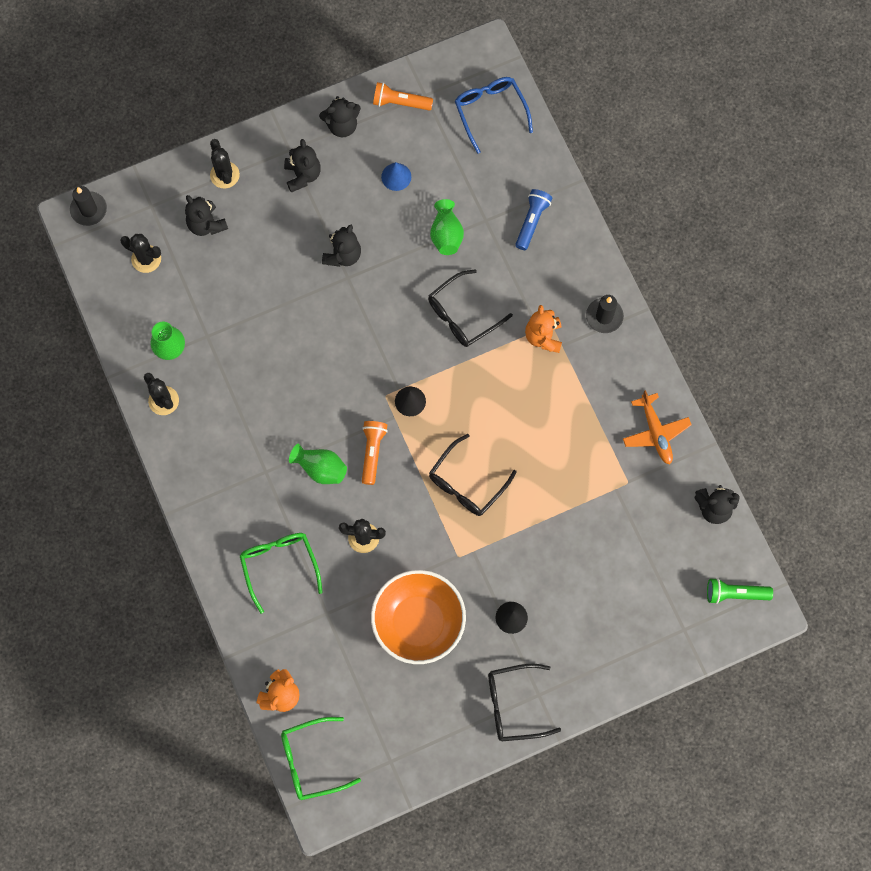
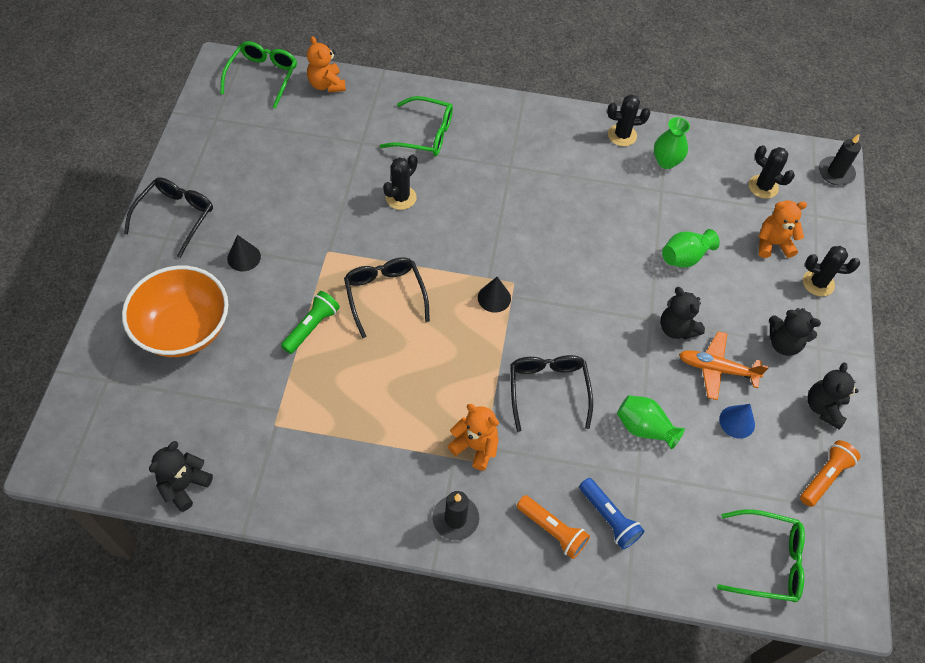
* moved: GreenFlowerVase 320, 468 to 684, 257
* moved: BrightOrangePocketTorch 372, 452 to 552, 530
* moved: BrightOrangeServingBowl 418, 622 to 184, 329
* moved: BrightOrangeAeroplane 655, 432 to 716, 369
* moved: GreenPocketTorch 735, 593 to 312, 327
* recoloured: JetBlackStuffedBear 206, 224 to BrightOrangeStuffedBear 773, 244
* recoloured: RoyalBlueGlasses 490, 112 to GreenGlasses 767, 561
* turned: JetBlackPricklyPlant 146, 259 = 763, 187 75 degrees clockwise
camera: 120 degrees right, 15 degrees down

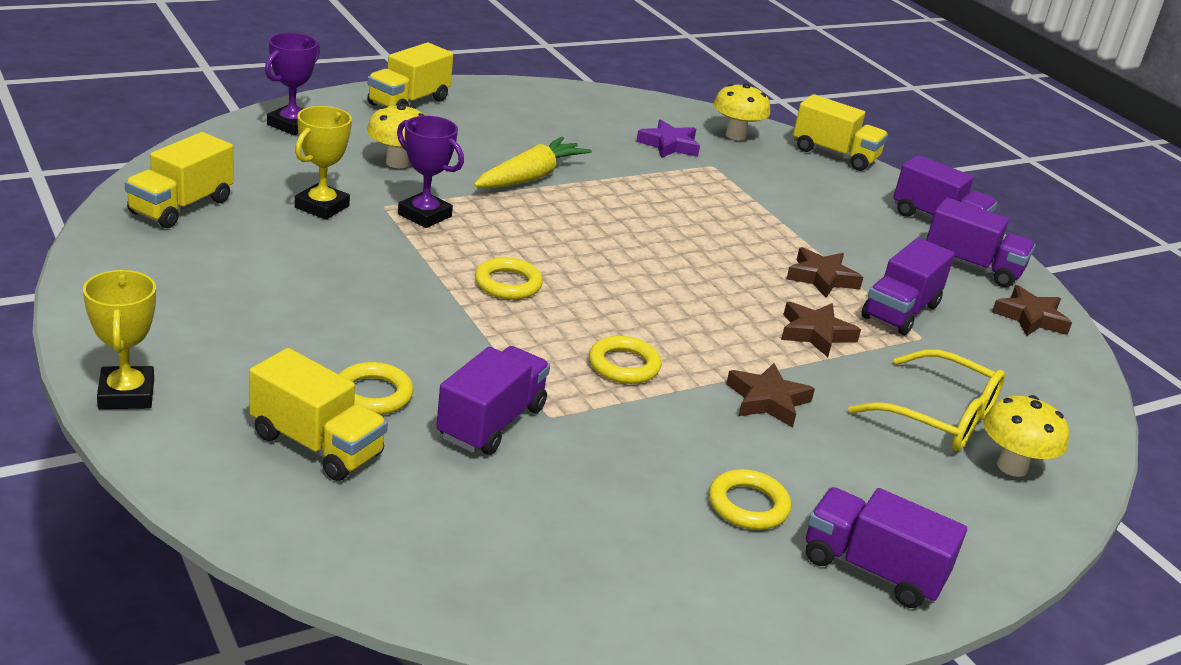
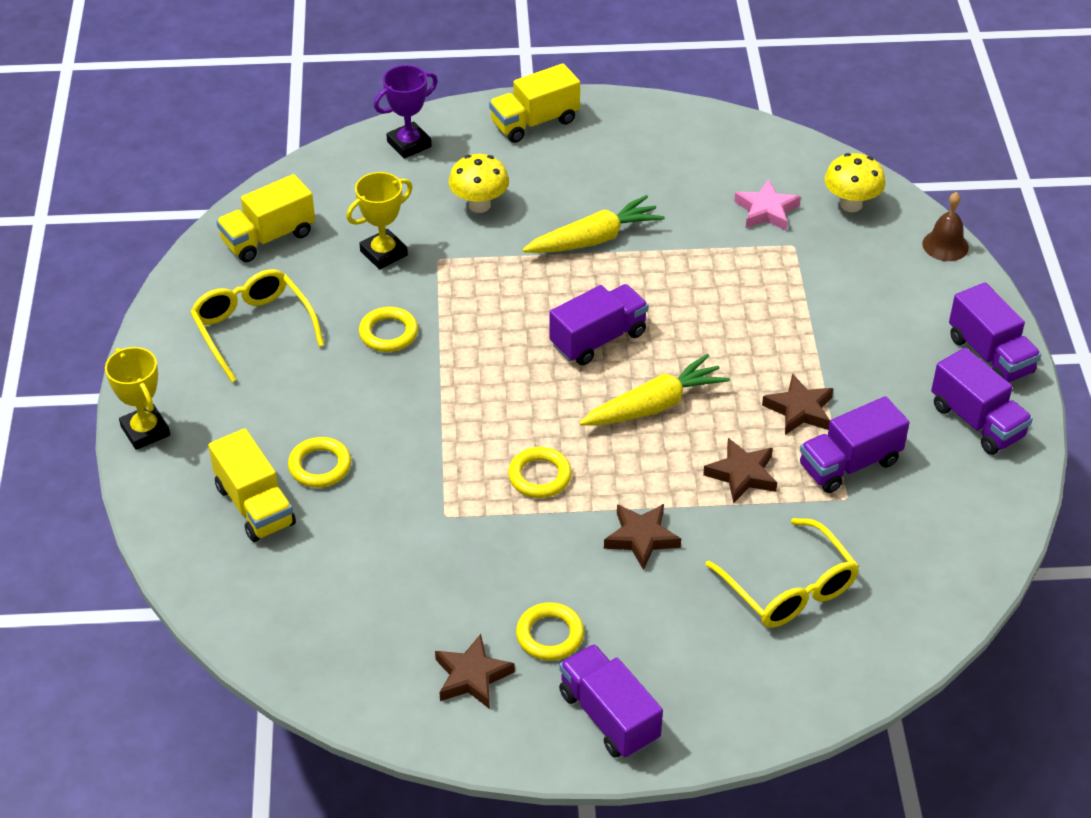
* removed: RoyalPurpleAwardCup 424, 215
* removed: YellowMushroom 1012, 467
* added: YellowGlasses 253, 328
* added: YellowRootVegetable 654, 405
* moved: RoyalPurpleToyTruck 491, 423 to 598, 339
* moved: YellowRing 508, 284 to 388, 333
* moved: RussetStarShape 1030, 318 to 472, 676
* replaced: YellowToyTruck 834, 155 to RussetHandBell 945, 245
* recoloured: RoyalPurpleStarShape 669, 145 to RosePinkStarShape 766, 211
* turned: YellowAwardCup 126, 394 = 145, 431 45 degrees counterclockwise
camera: 30 degrees right, 15 degrees up

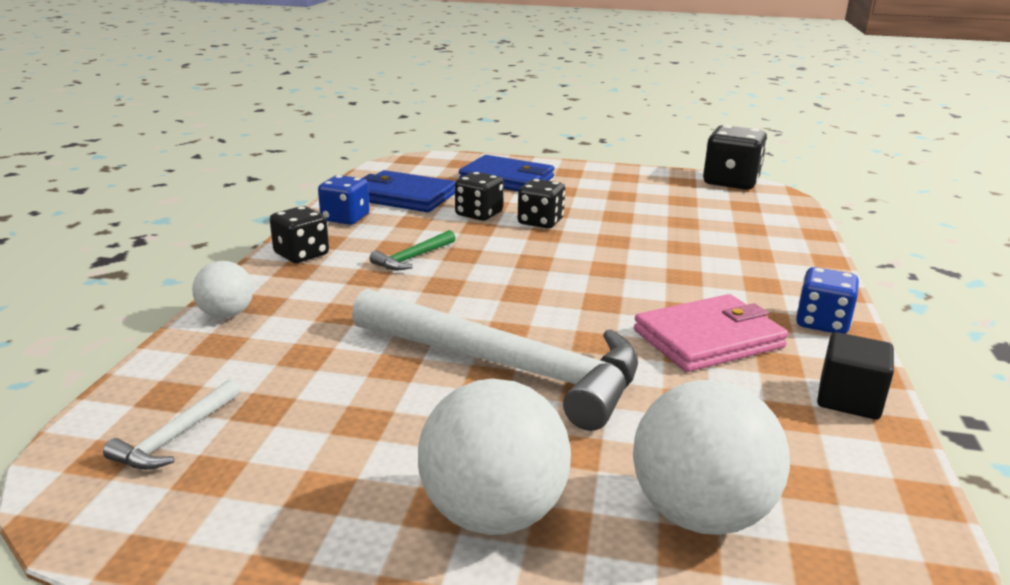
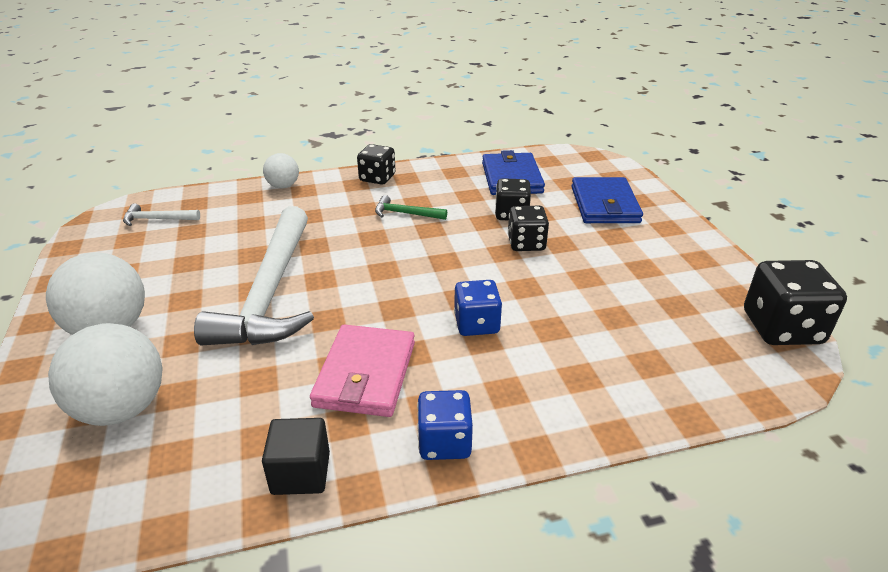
* moved: RoyalBlueDice 345, 218 to 476, 324
* turned: RosePinkCardWallet 708, 339 = 365, 374 60 degrees clockwise
camera: 65 degrees right, 10 degrees up

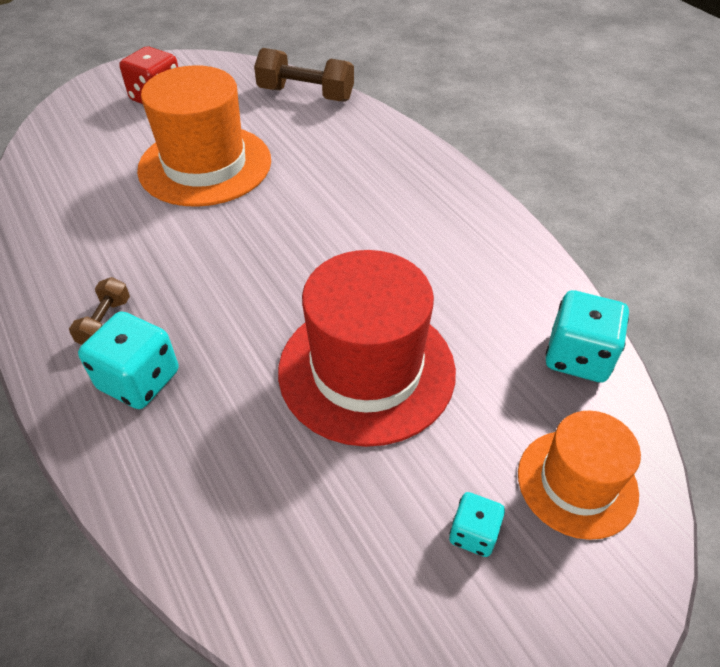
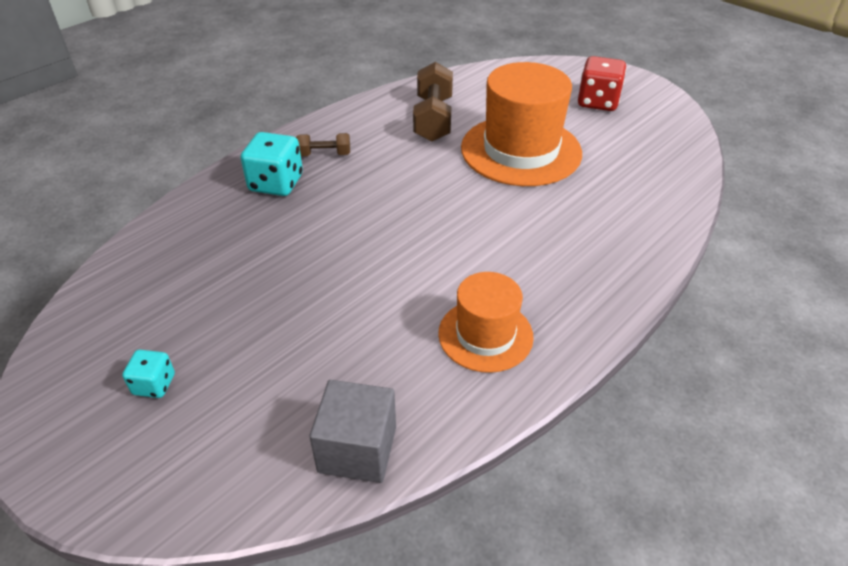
* removed: ScarletTopHat 366, 370
* moved: RussetHandWeight 305, 94 to 433, 119
* moved: BrightOrangeTopHat 577, 483 to 485, 335
* replaced: TurquoiseDice 578, 357 to AshGreySolidCube 357, 449
camera: 75 degrees right, 5 degrees down

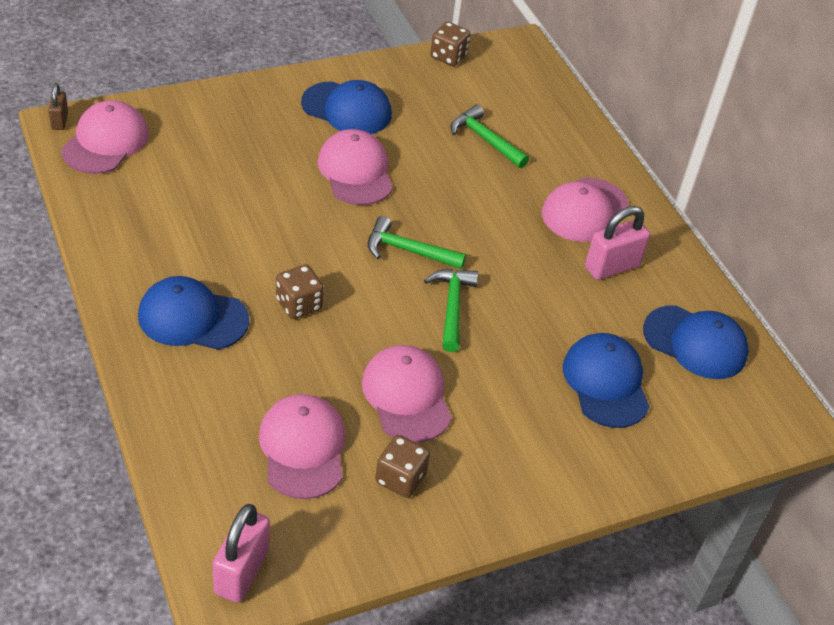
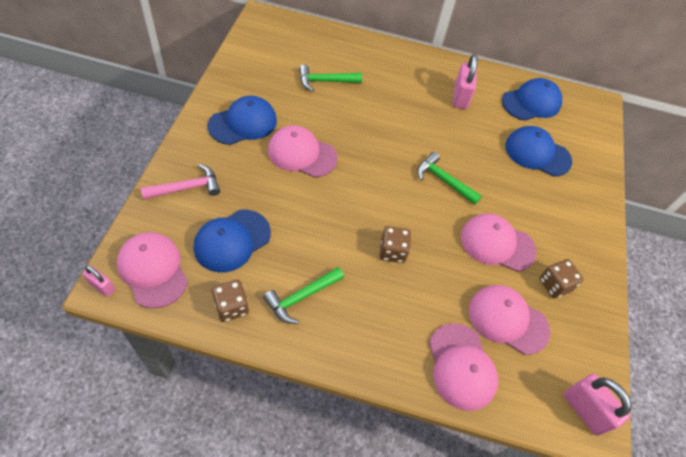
* added: RosePinkCarpenter'sHammer 186, 188
* moved: RoyalBlueCap 192, 318 to 232, 240
* moved: GreenCarpenter'sHammer 408, 251 to 302, 297
* moved: RussetDice 448, 56 to 231, 307
* moved: RosePinkCap 584, 210 to 461, 366
* recoloured: RussetPadlock 59, 121 to RosePinkPadlock 102, 286
camera: 55 degrees left, 10 degrees up

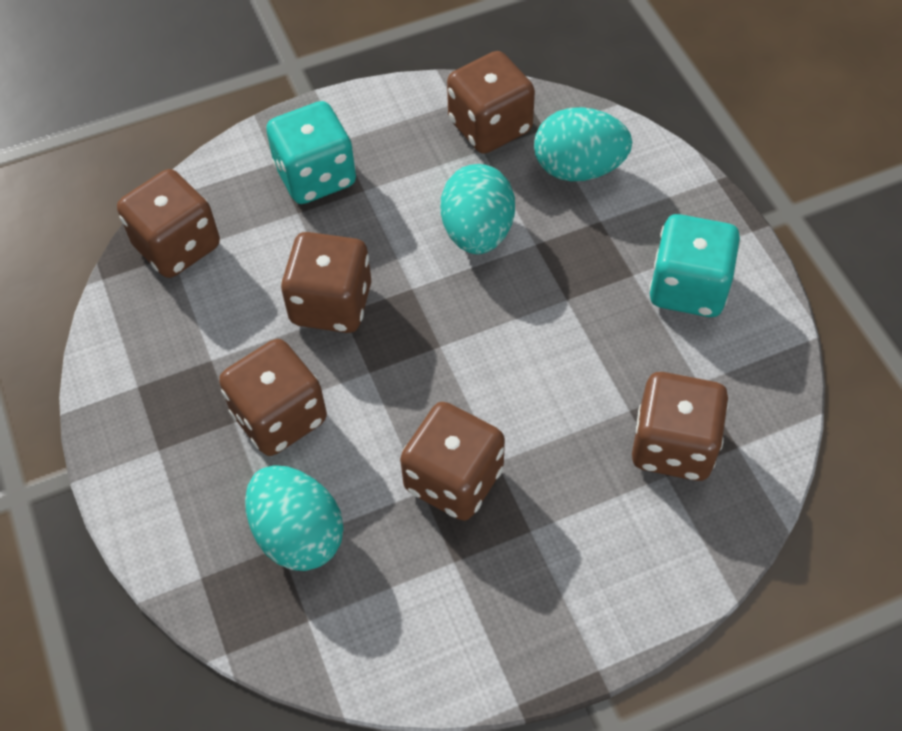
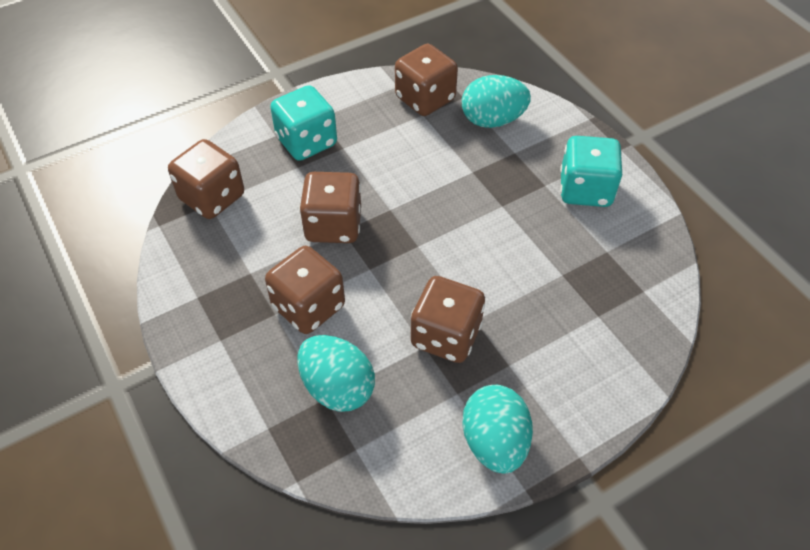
* removed: RussetDice 673, 445
* moved: TurquoiseToyEgg 477, 232 to 494, 442
camera: 10 degrees left, 5 degrees down

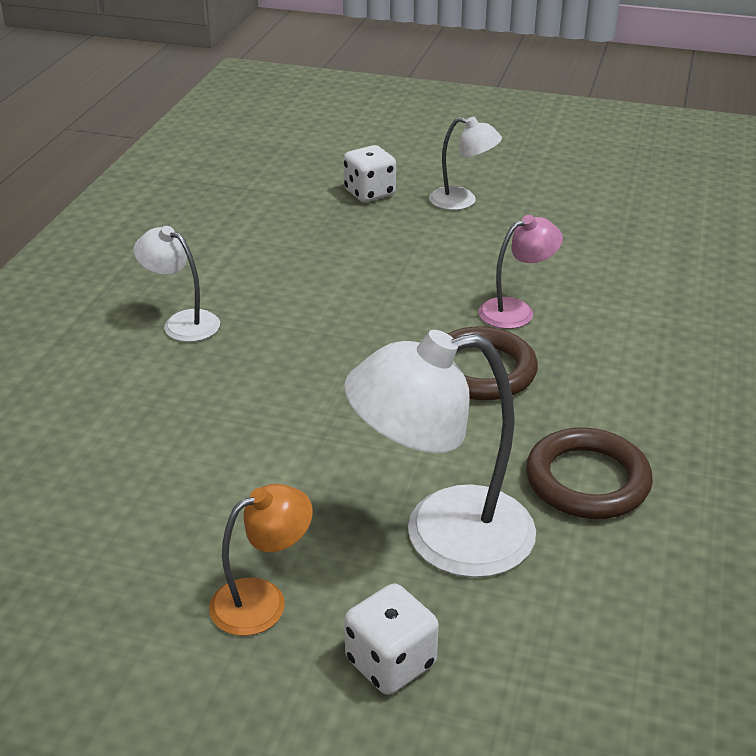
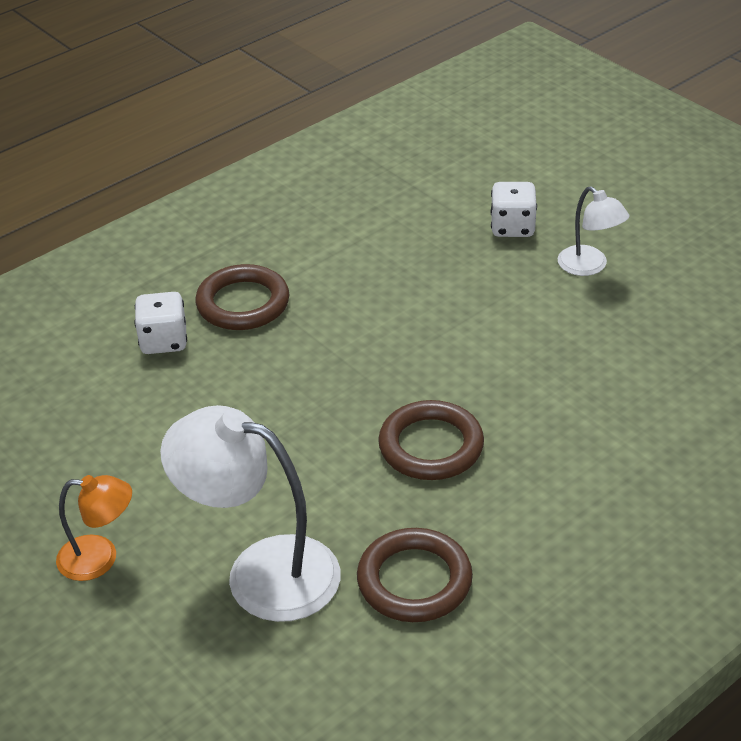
* removed: RosePinkLamp 516, 310
* moved: WhiteDice 390, 662 to 164, 341
* replaced: WhiteLamp 182, 322 to RussetRing 243, 303
camera: 35 degrees right, 5 degrees up

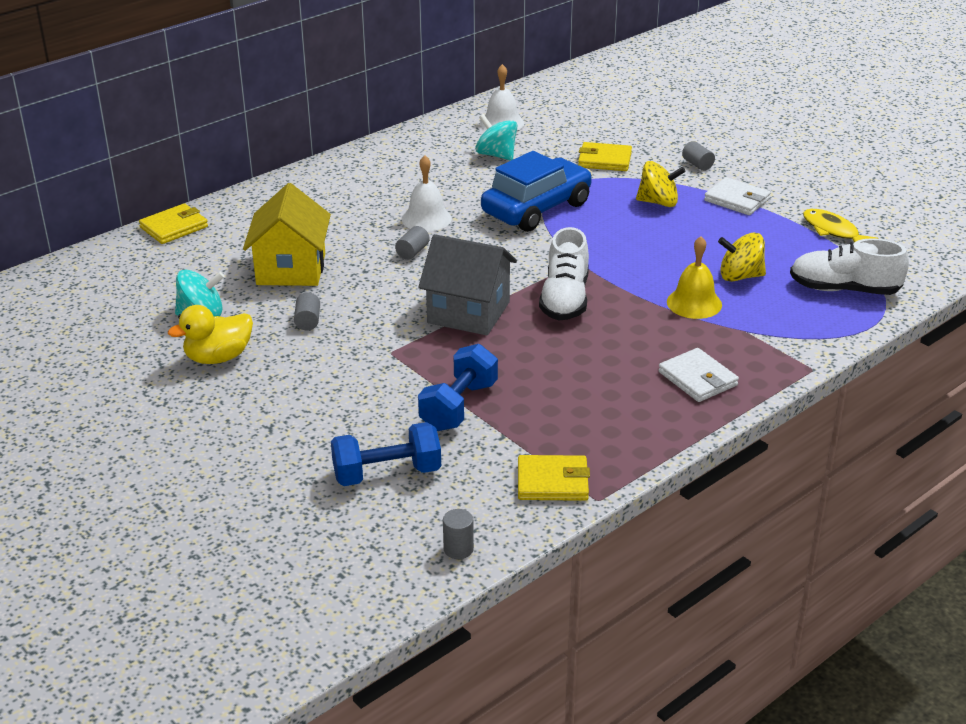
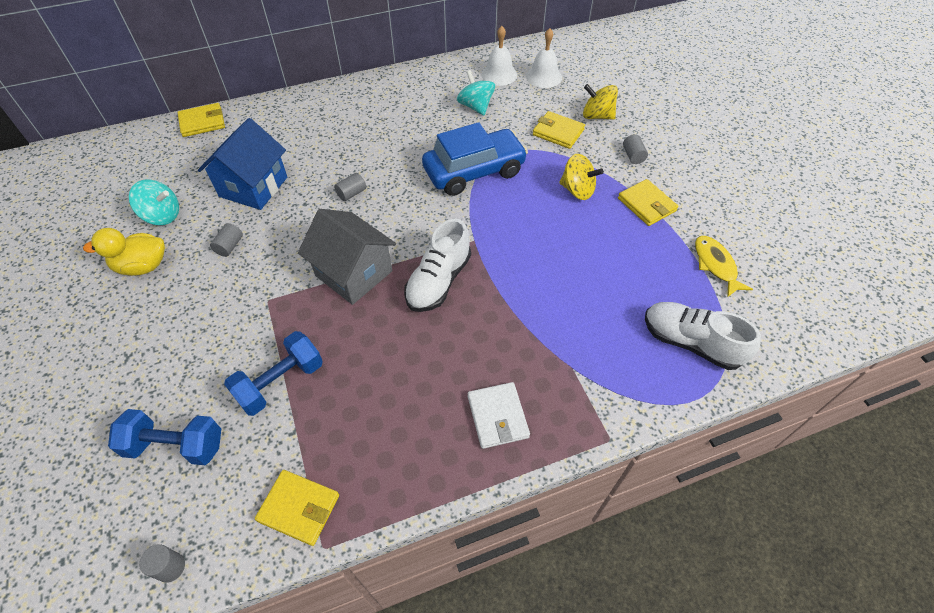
* removed: YellowHandBell 694, 303
* moved: WhiteHandBell 426, 218 to 543, 76
* moved: YellowSpinningTop 740, 276 to 597, 116
* recoloured: YellowHouse 291, 269 to RoyalBlueHouse 253, 187
* recoloured: WhiteCardWallet 737, 200 to YellowCardWallet 646, 205
camera: 20 degrees right, 20 degrees up

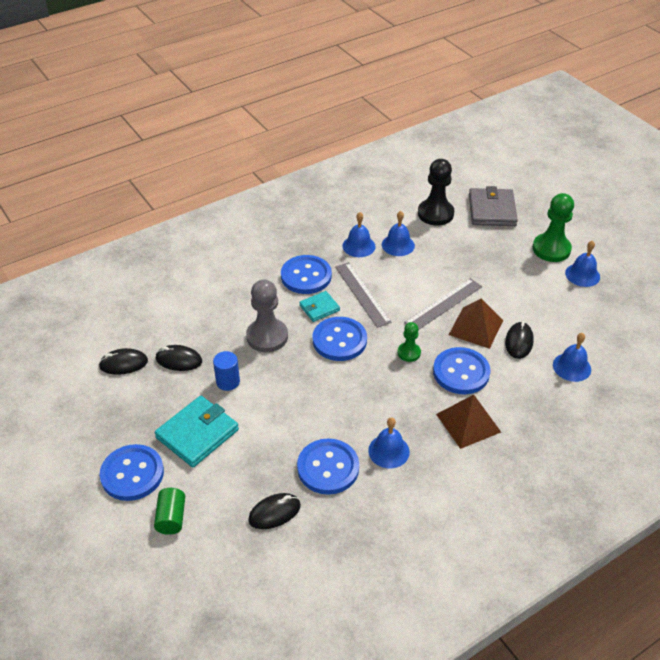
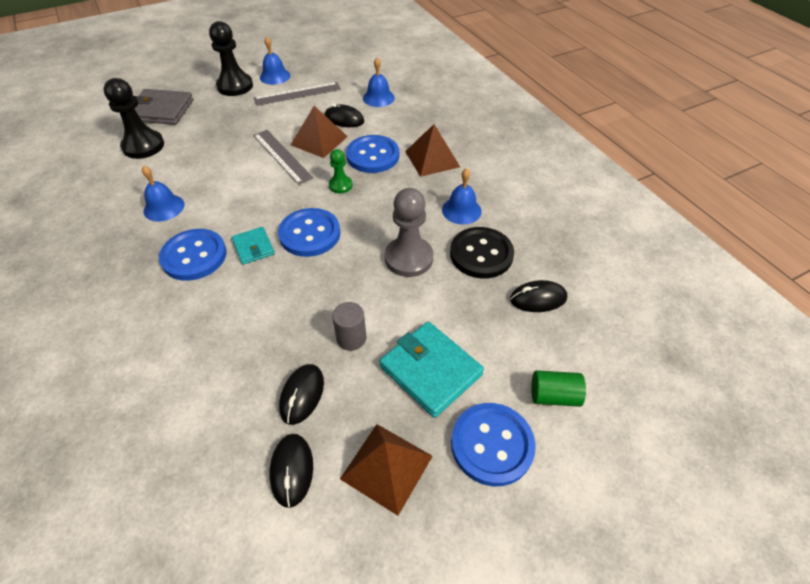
* removed: RoyalBlueHandBell 398, 245
* added: RussetSolidPyramid 386, 467
* moved: AshGreyPawn 267, 336 to 409, 258
* moved: AshGreyRuler 362, 294 to 297, 94
* recoloured: RoyalBlueCylinderShape 228, 382 to AshGreyCylinderShape 351, 338
* recoloured: RoyalBlueSewingButton 328, 468 to JetBlackSewingButton 481, 254
* recoloured: GreenPawn 551, 249 to JetBlackPawn 235, 86
* turned: JetBlackPcMouse 274, 513 = 538, 299 75 degrees counterclockwise
camera: 85 degrees left, 5 degrees up

